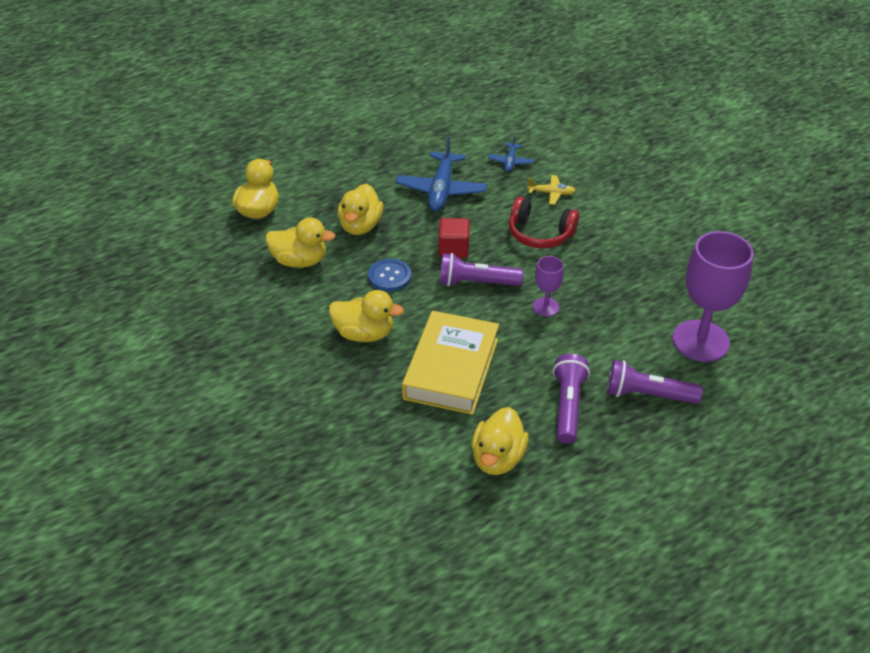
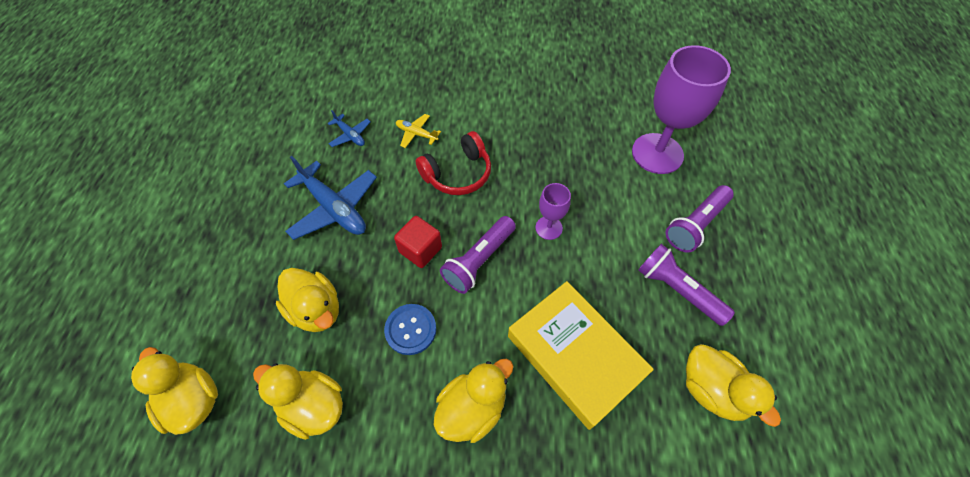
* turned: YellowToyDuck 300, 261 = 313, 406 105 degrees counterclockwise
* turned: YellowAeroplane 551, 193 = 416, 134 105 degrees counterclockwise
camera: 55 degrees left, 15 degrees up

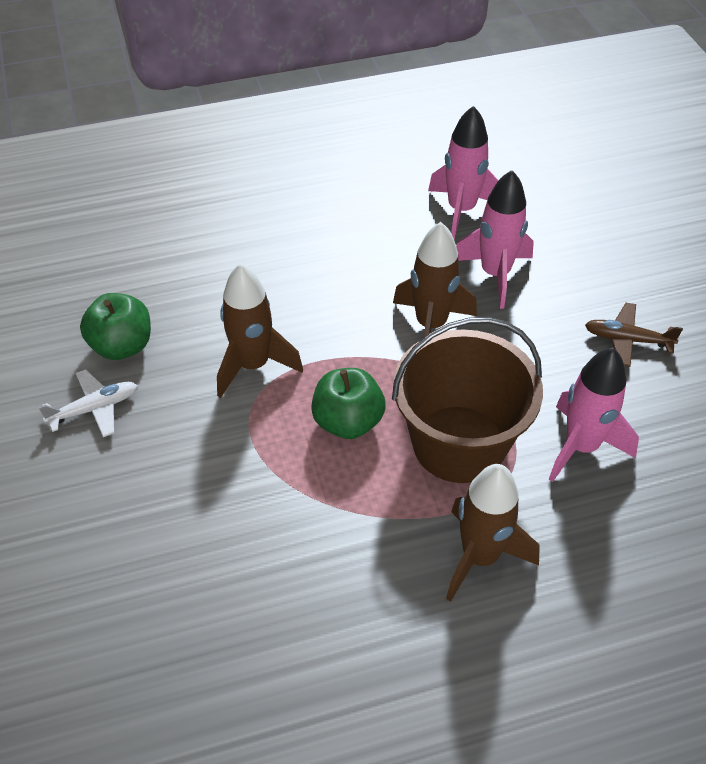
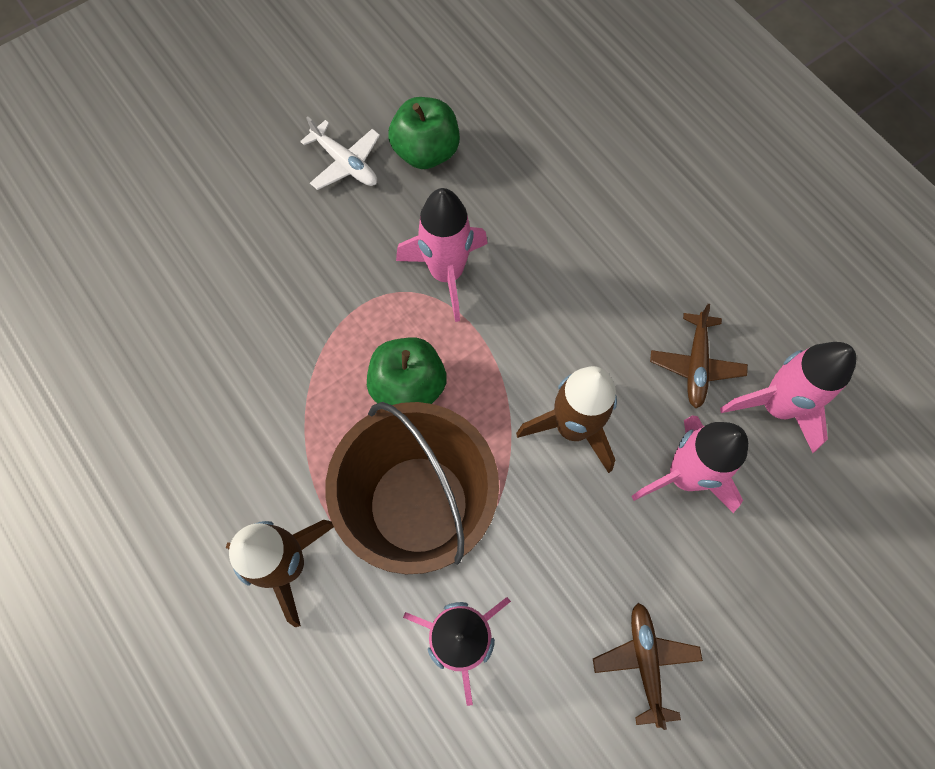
* added: RussetAeroplane 696, 365
* recoloured: RussetSpaceship 253, 365 to RosePinkSpaceship 446, 273
camera: 70 degrees right, 20 degrees up

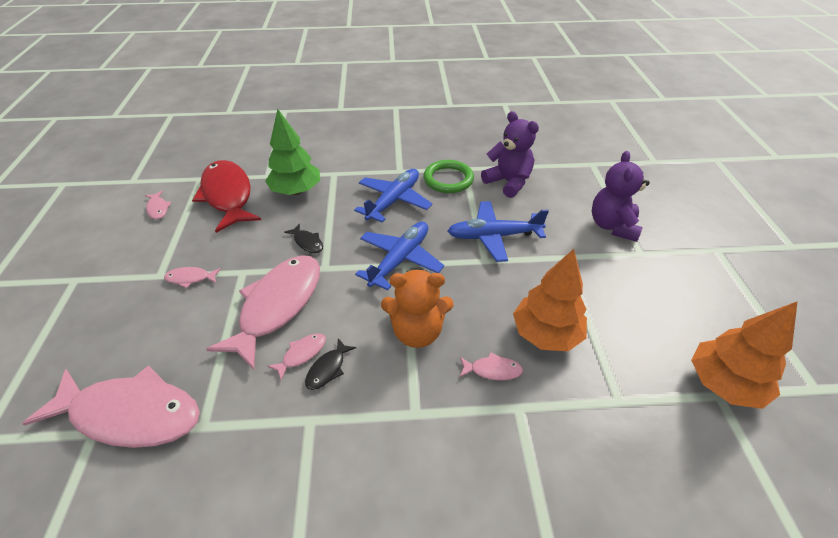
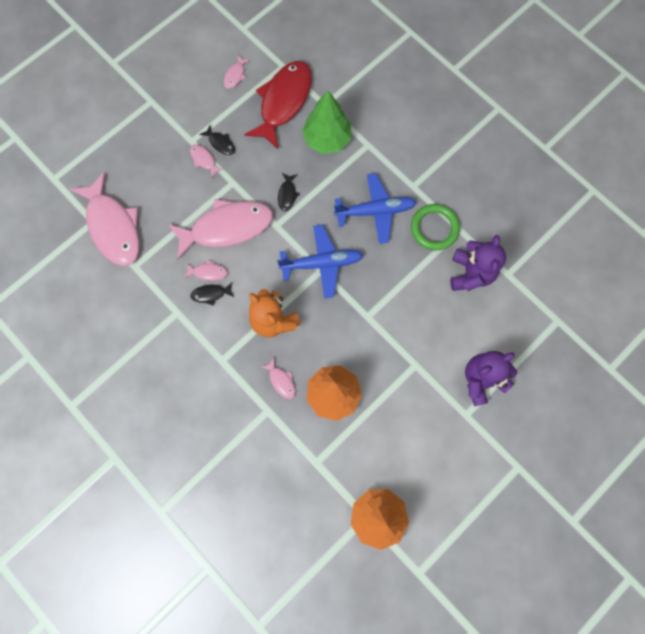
* removed: RoyalBlueAeroplane 494, 236
* added: JetBlackFish 220, 143
camera: 50 degrees right, 30 degrees up

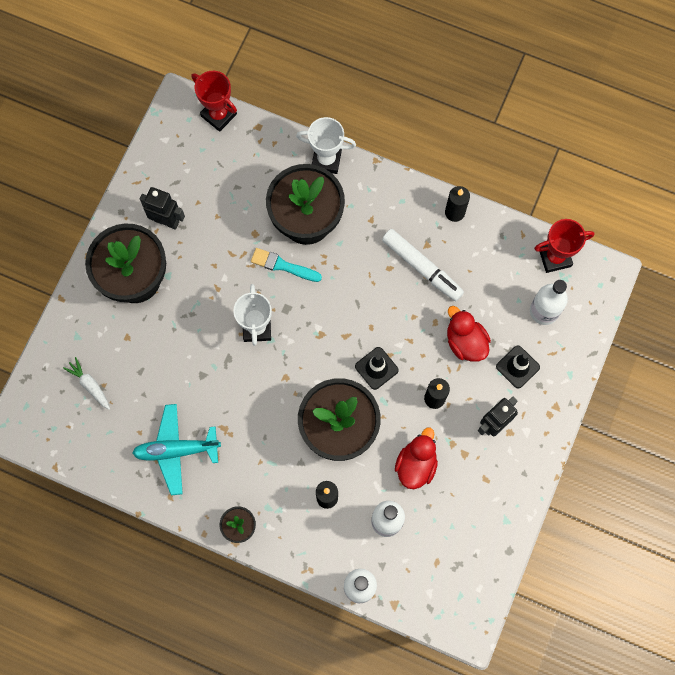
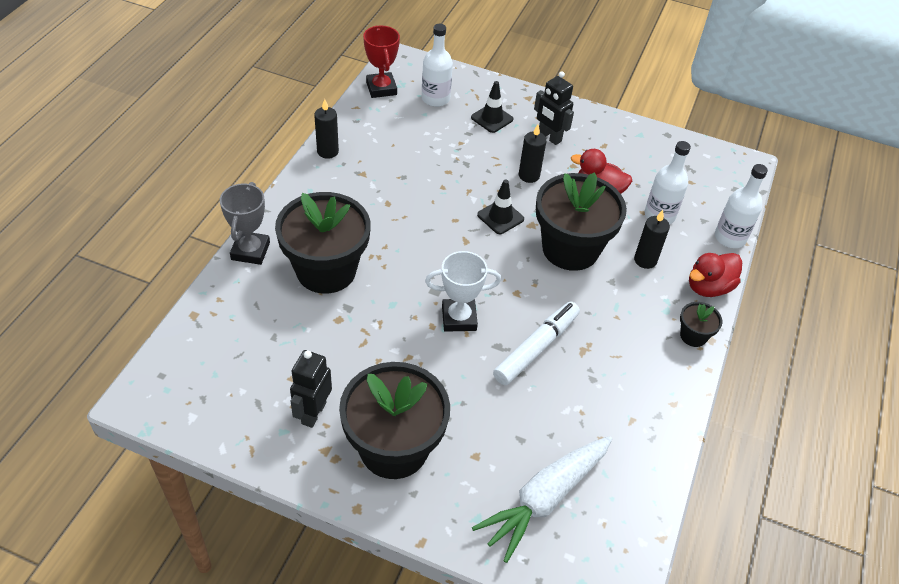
* removed: TurquoiseAeroplane 176, 450
* removed: ScarletAwardCup 219, 115
* removed: TurquoisePaintBrush 283, 265
* moved: WhiteMarkerPen 422, 267 to 536, 348
* moved: ScarletToyDuck 465, 342 to 708, 287
* recoloured: WhiteAwardCup 326, 160 to AshGreyAwardCup 250, 251
* resized: WhiteRootVegetable 90, 385 = 544, 499 x2.03
camera: 95 degrees left, 25 degrees down

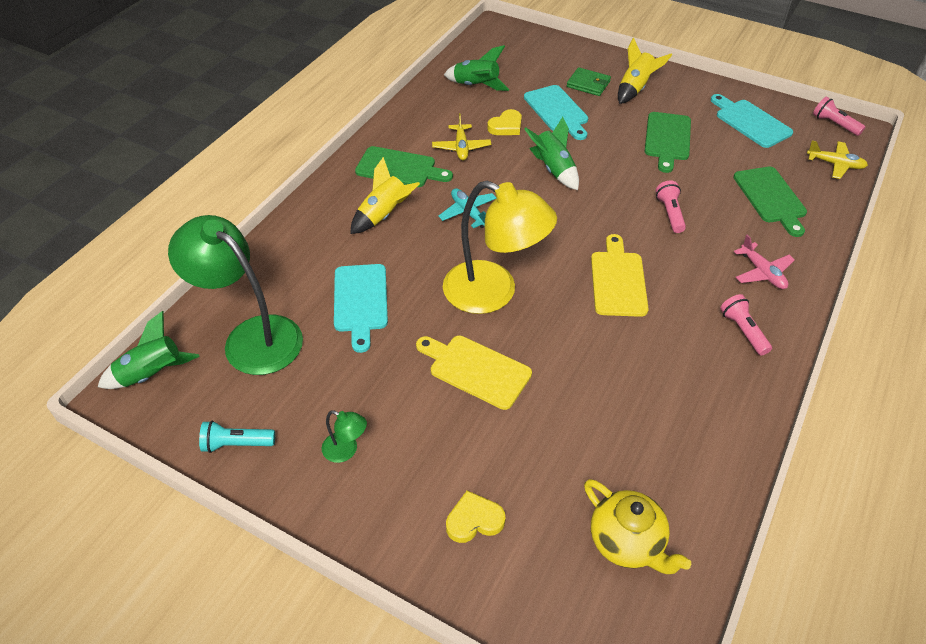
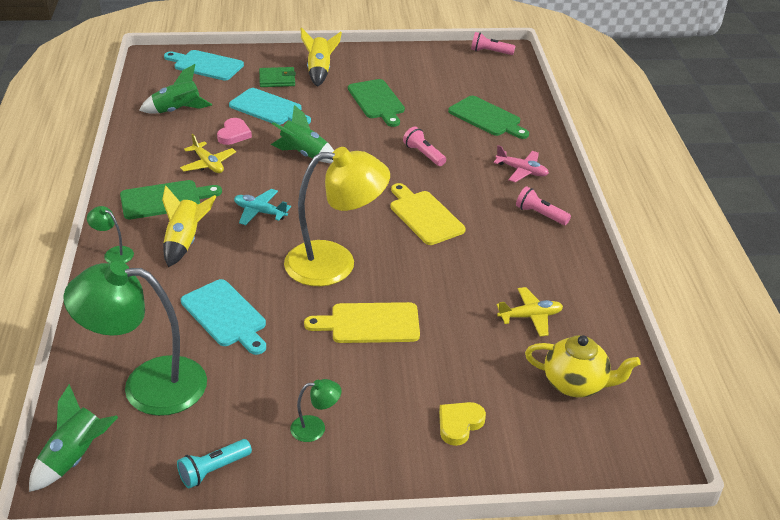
* added: GreenLamp 114, 253
* moved: TurquoiseBreadBoard 750, 122 to 206, 65
* moved: YellowAeroplane 835, 164 to 530, 316
* recoloured: YellowLoveHeart 506, 126 to RosePinkLoveHeart 234, 134
camera: 35 degrees left, 10 degrees down

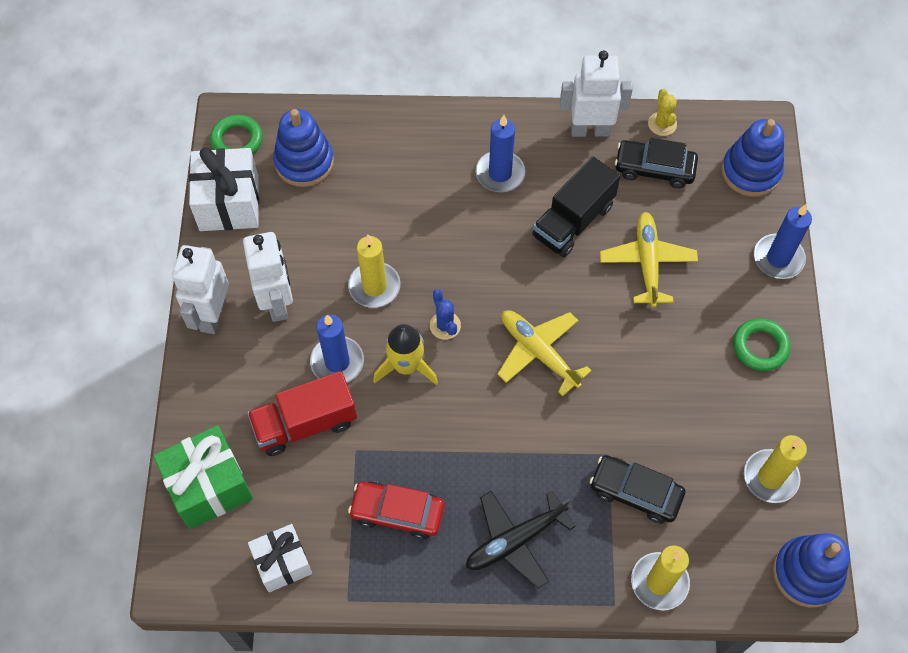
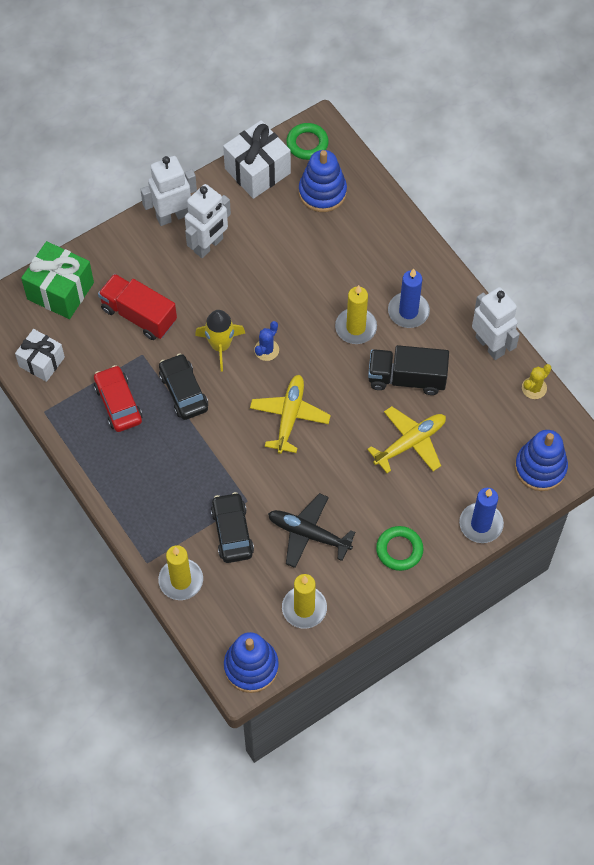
* removed: RoyalBlueCandle 337, 362
* moved: YellowCandle 374, 286 to 356, 327
* moved: JetBlackAeroplane 515, 540 to 308, 534
* moved: JetBlackAutomobile 654, 169 to 183, 391
camera: 55 degrees right, 0 degrees up

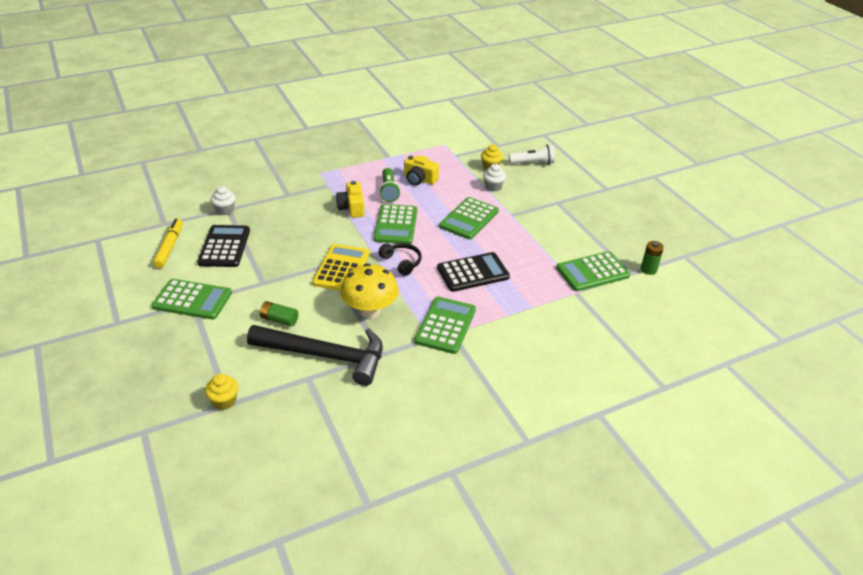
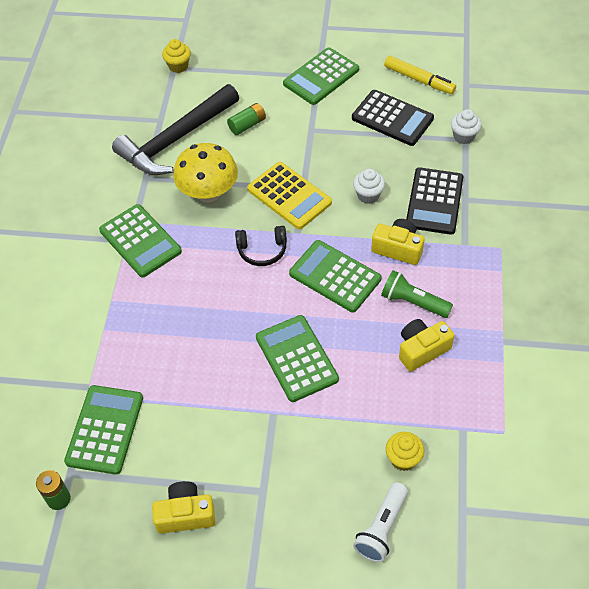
* added: YellowCompactCamera 185, 514
* moved: JetBlackAddingMachine 473, 273 to 434, 201
* moved: WhiteFairyCake 493, 187 to 368, 195
camera: 125 degrees right, 15 degrees up

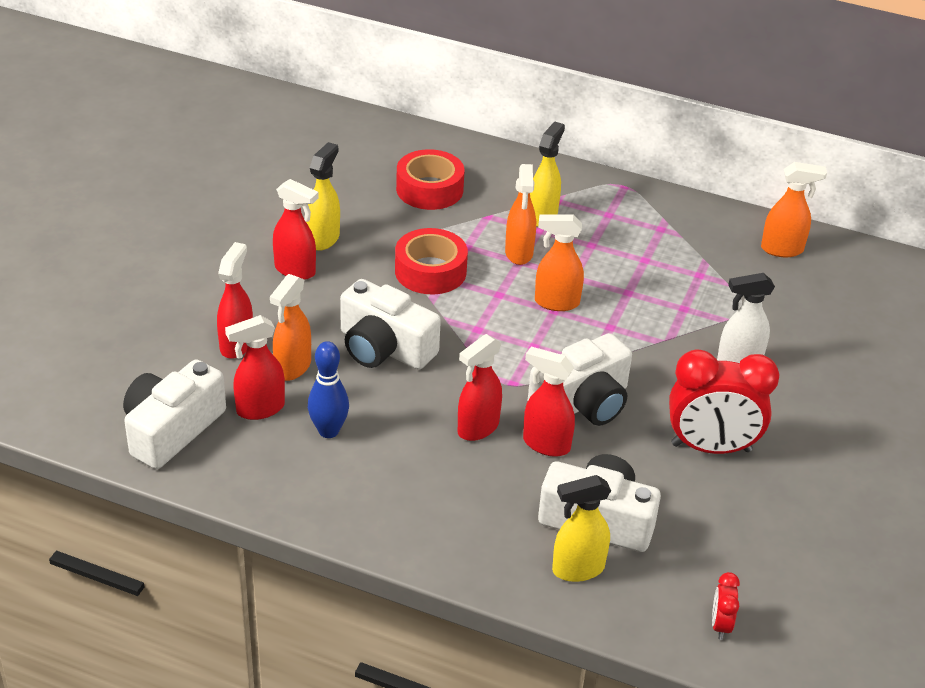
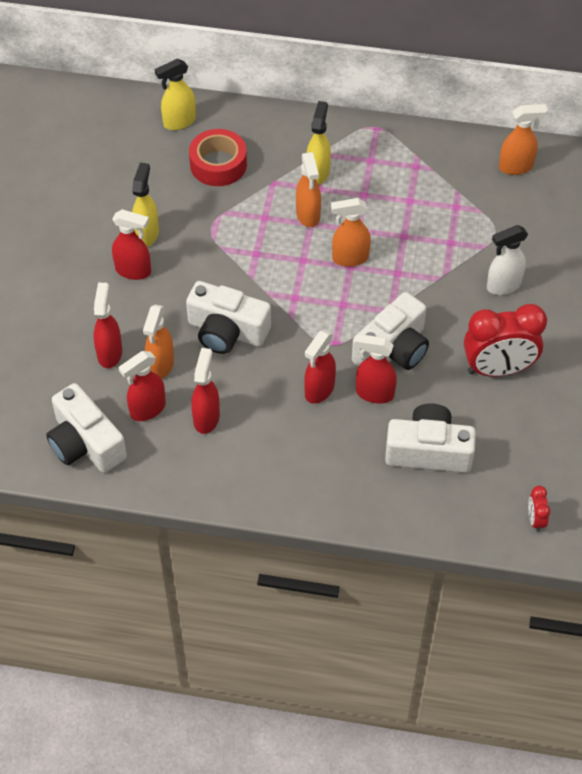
* removed: ScarletStickyTape 430, 271
* moved: YellowSprayCleaner 577, 569 to 179, 122
* replaced: RoyalBlueTenpin 328, 431 to ScarletSprayCleaner 206, 418
* turned: WhiteCompactCamera 171, 429 = 85, 443 60 degrees counterclockwise
camera: 10 degrees left, 15 degrees up

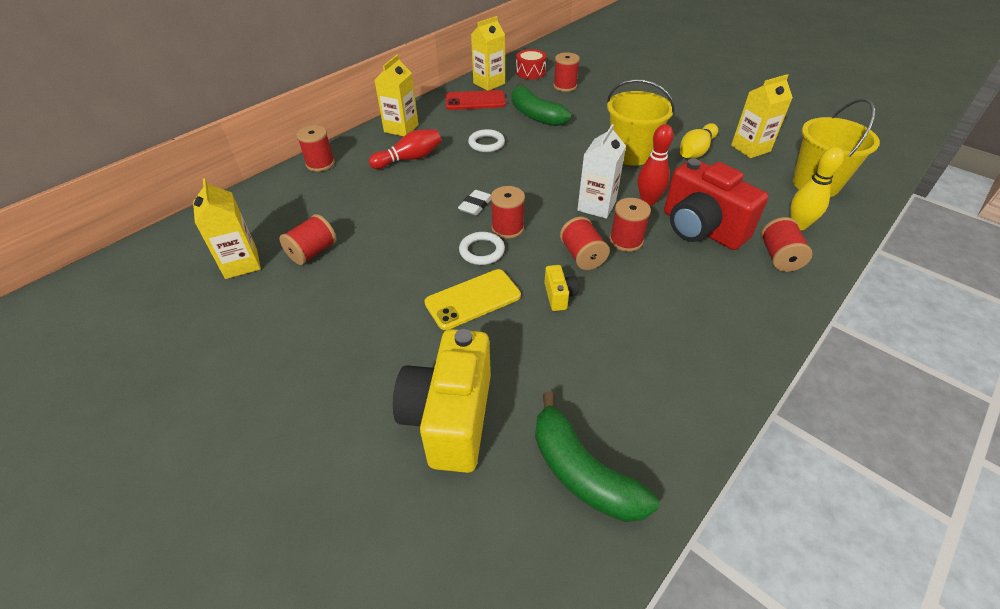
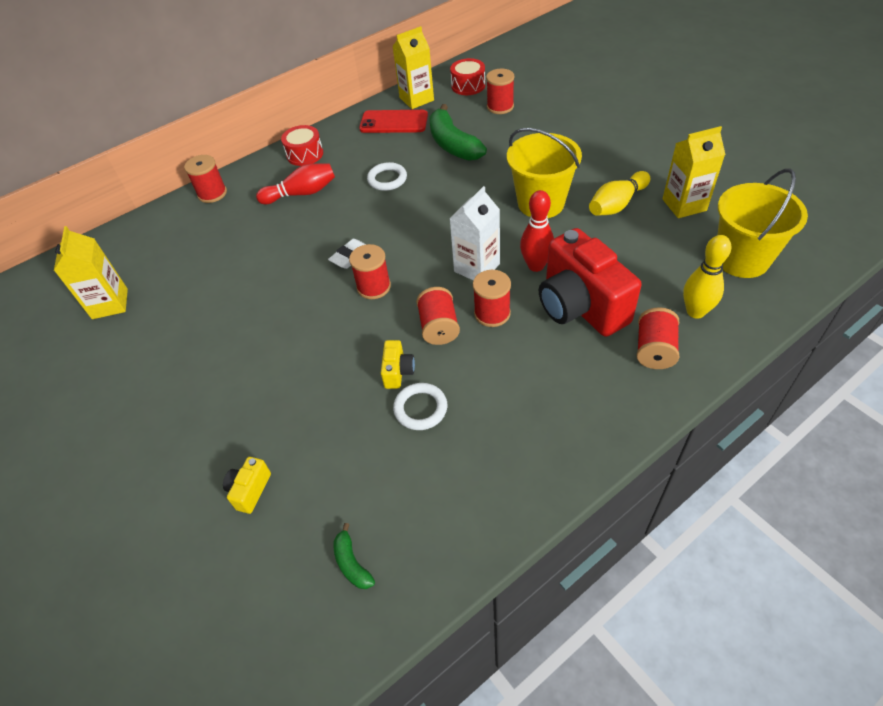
* removed: ScarletSpool 312, 252
* removed: YellowPhone 473, 299
* moved: WhiteRing 482, 251 to 420, 408
* replaced: YellowCarton 401, 128 to ScarletToyDrum 305, 154
* resized: YellowCompactCamera 450, 418 = 250, 490 x0.42
* resized: GreenBanana 582, 472 = 352, 563 x0.47
camera: 15 degrees right, 5 degrees up

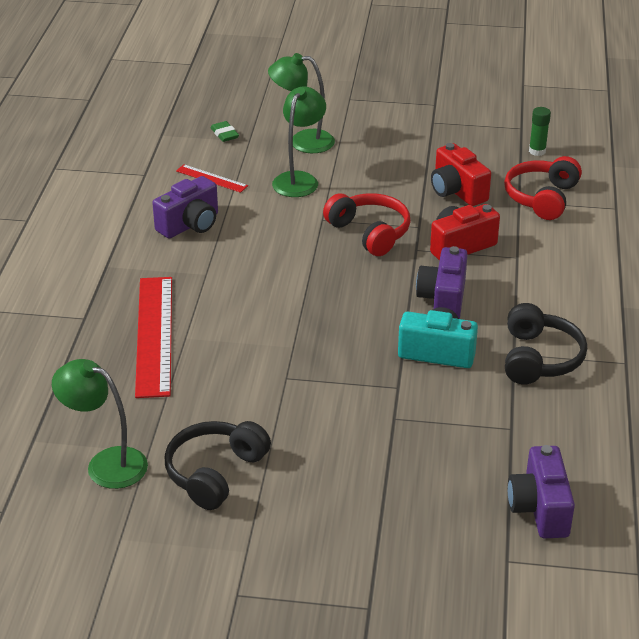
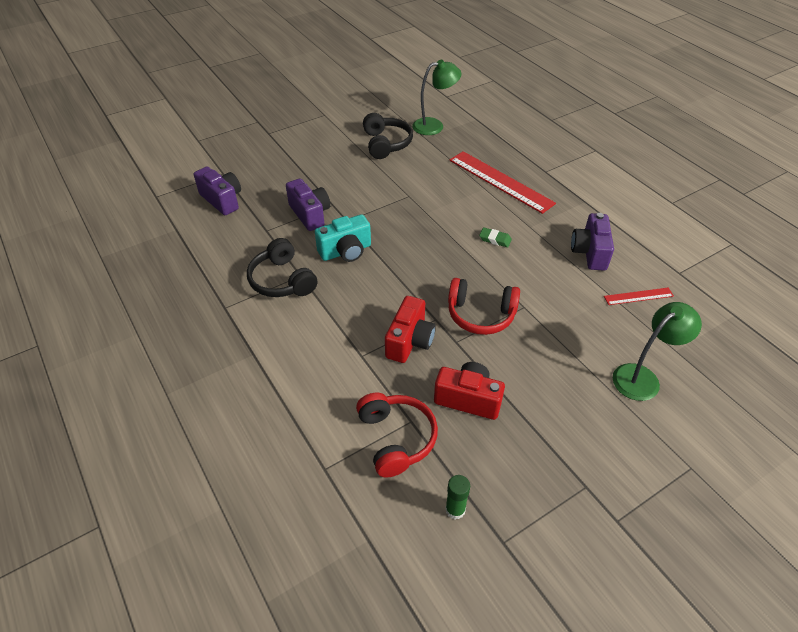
* removed: GreenLamp 299, 179
* moved: GreenGumEraser 224, 134 to 495, 239
* moved: RoyalPurpleCompactCamera 443, 299 to 310, 214
camera: 140 degrees right, 10 degrees up

